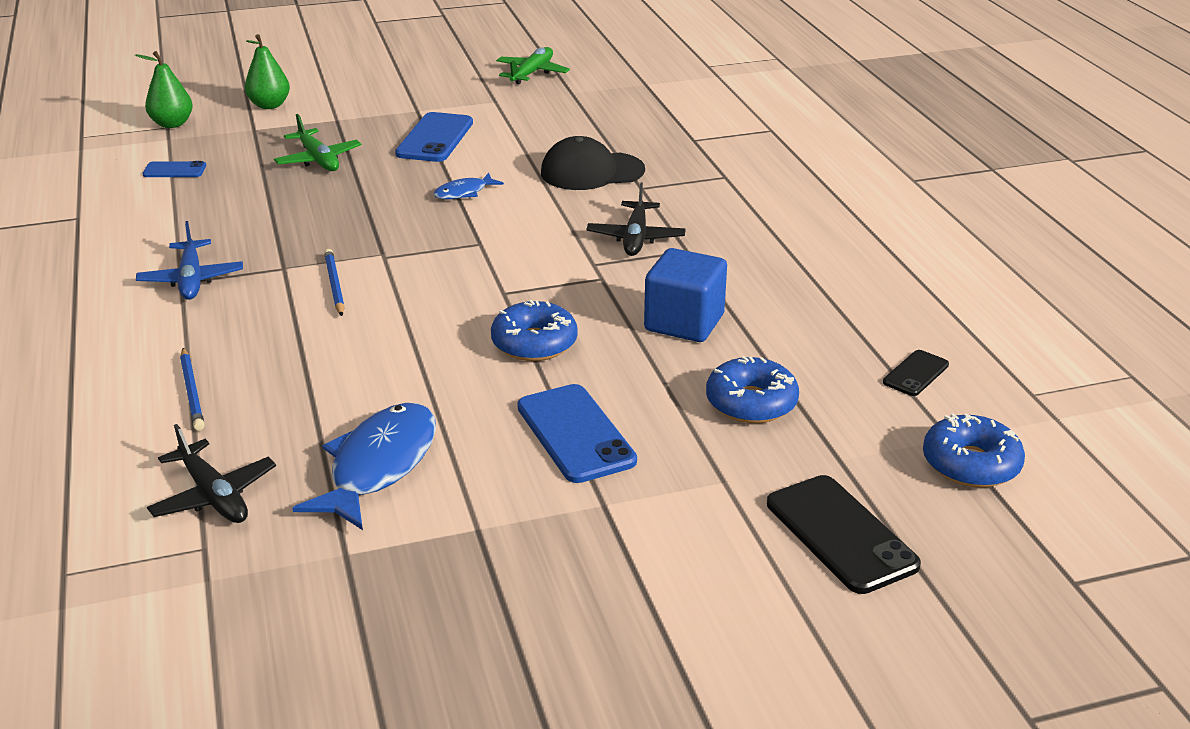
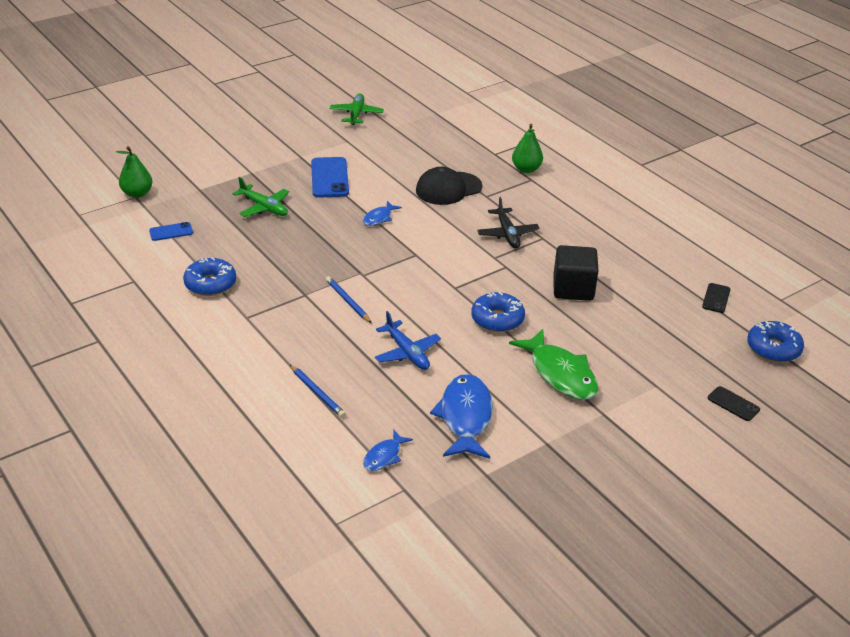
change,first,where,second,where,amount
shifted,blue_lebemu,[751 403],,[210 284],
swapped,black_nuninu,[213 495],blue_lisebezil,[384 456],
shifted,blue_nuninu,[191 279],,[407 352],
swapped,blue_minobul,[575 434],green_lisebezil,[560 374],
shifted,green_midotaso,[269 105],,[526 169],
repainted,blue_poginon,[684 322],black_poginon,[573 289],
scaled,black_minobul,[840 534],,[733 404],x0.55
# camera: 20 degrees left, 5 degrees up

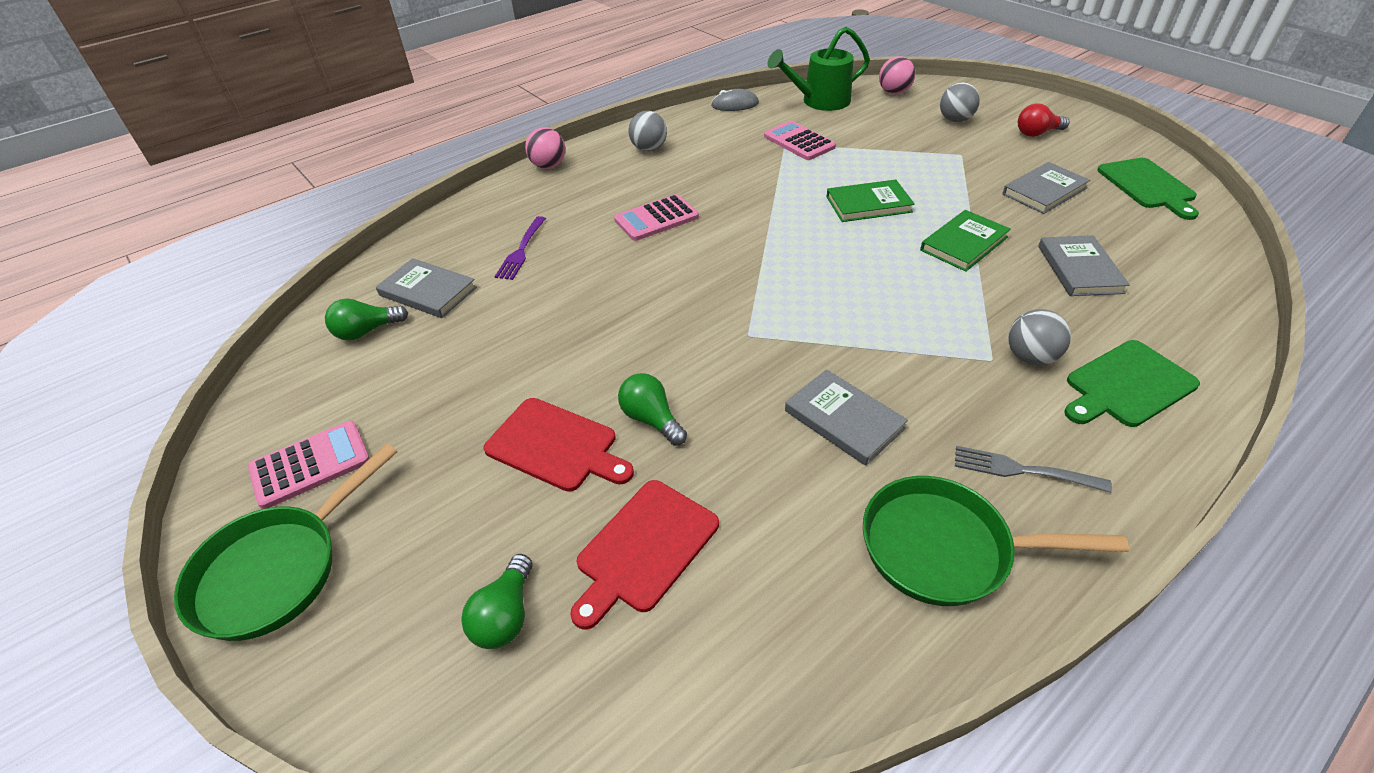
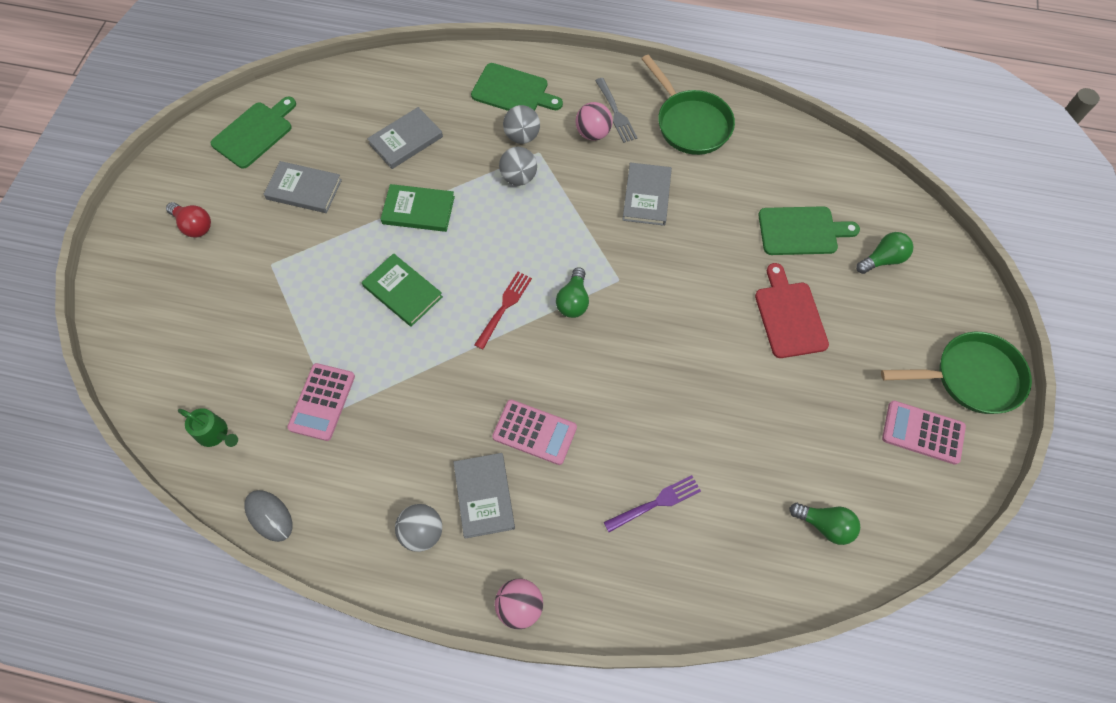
change,first,where,second,where,amount
scaled,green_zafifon,[819 101],,[216 434],x0.55
shifted,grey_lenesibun,[428 291],,[484 496],
new,,,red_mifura,[504 308],
shifted,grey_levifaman,[955 120],,[519 177],
shifted,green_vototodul,[651 419],,[573 301],
shifted,pink_levifaman,[894 92],,[593 133],
repainted,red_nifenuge,[644 549],green_nifenuge,[801 231],
# camera: 130 degrees left, 20 degrees up

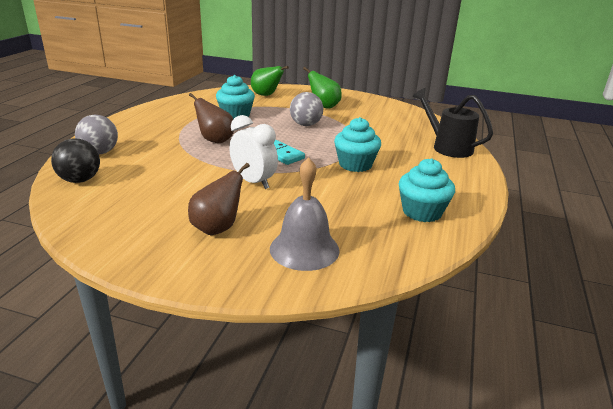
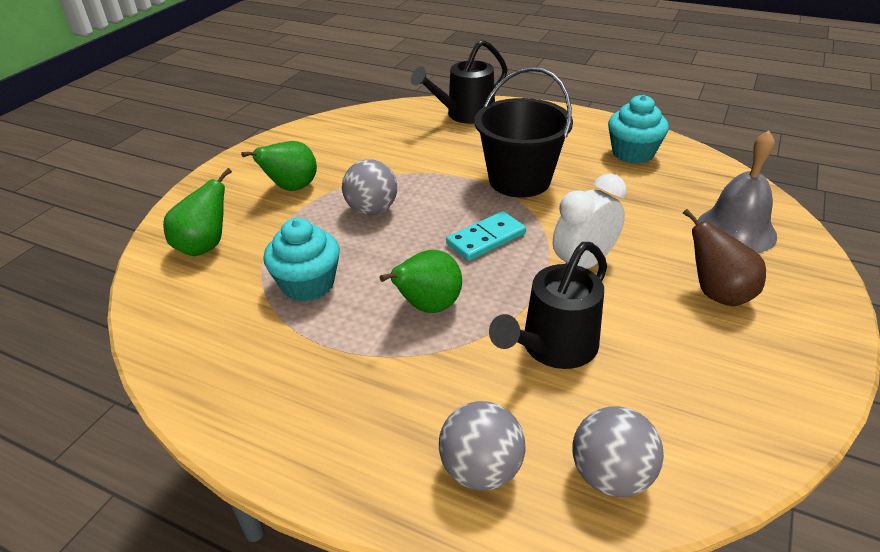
change,first,where,second,where,amount
repainted,brown_midotaso,[215 140],green_midotaso,[428 307],
swapped,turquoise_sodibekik,[355 164],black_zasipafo,[519 180],
new,,,black_zafifon,[553 348],
repainted,black_levifaman,[80 180],grey_levifaman,[611 475],
# camera: 80 degrees left, 10 degrees up

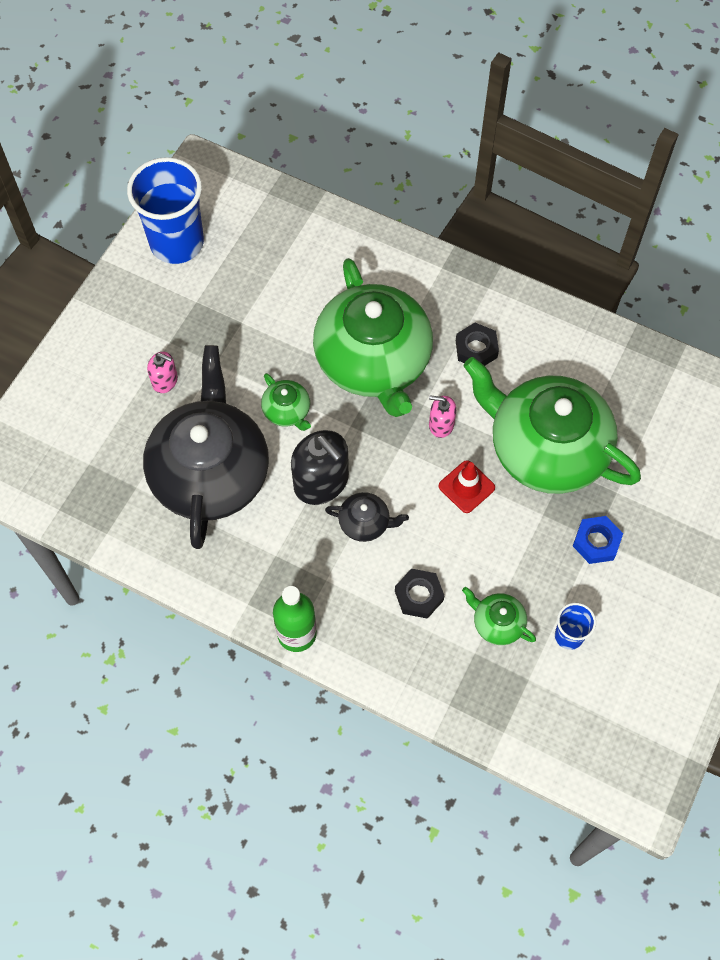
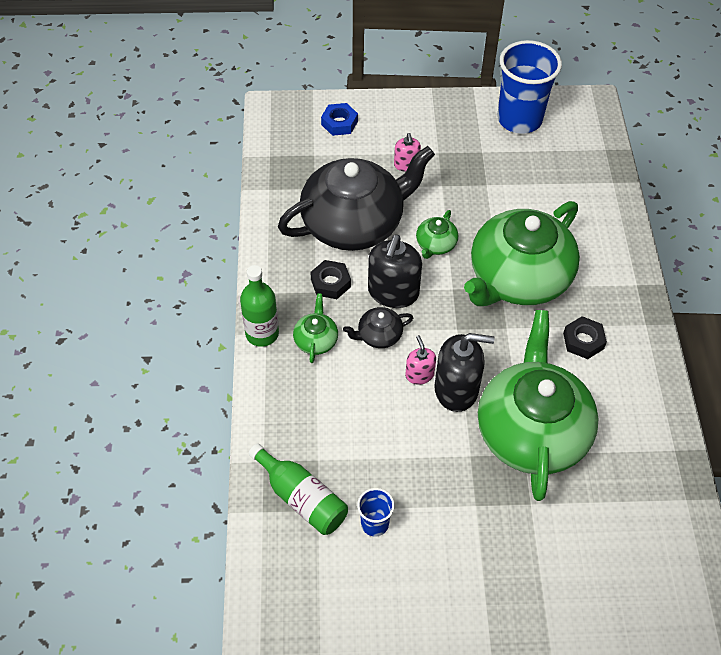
change,first,where,second,where,amount
new,,,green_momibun,[301 498],
shifted,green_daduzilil,[497 623],,[316 340],
shifted,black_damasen,[419 595],,[330 283],
shifted,blue_damasen,[596 542],,[339 123],
rotated,black_daduzilil,[365 523],,[379 335],90 degrees clockwise
shifted,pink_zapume,[441 424],,[419 374],
swapped,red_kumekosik,[466 487],black_zapume,[456 389],
# camera: 60 degrees right, 10 degrees down

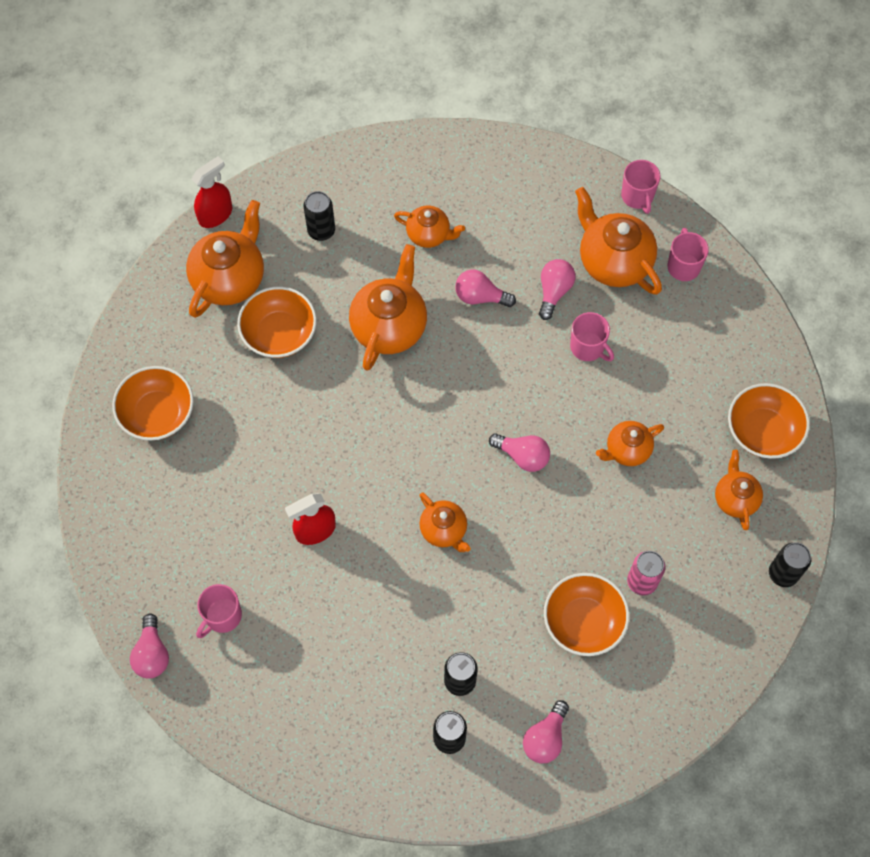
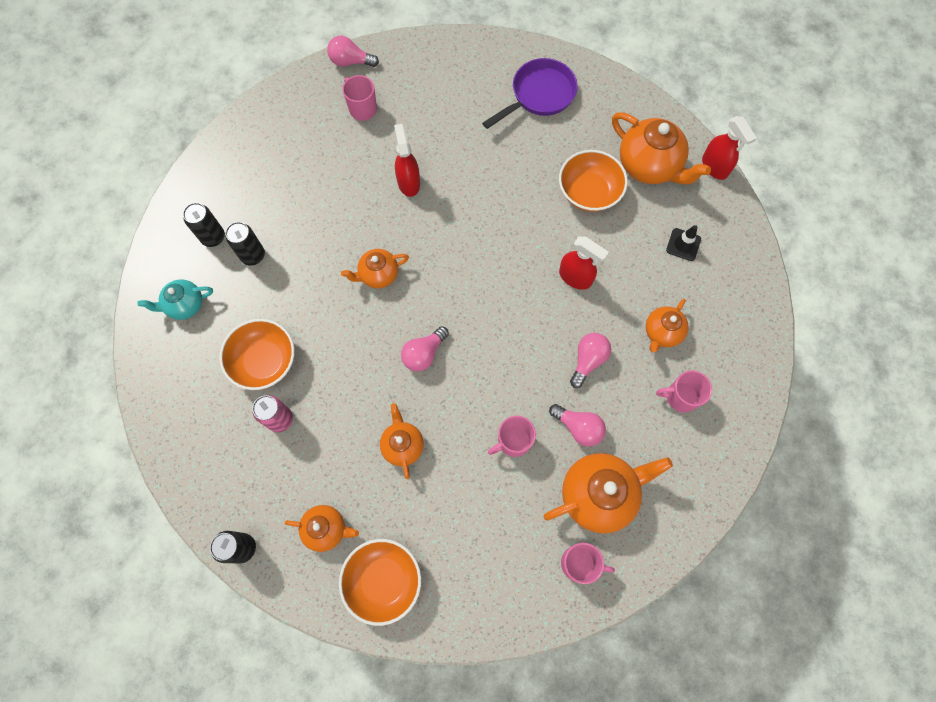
change,first,where,second,where,amount
swapped,pink_vototodul,[545 738],turquoise_daduzilil,[185 305],
swapped,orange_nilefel,[157 414],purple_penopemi,[539 95],
swapped,orange_daduzilil,[389 326],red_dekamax,[575 277],
shifted,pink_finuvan,[637 197],,[680 397],
swapped,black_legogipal,[321 231],black_kumekosik,[683 244],
# camera: 105 degrees right, 5 degrees up

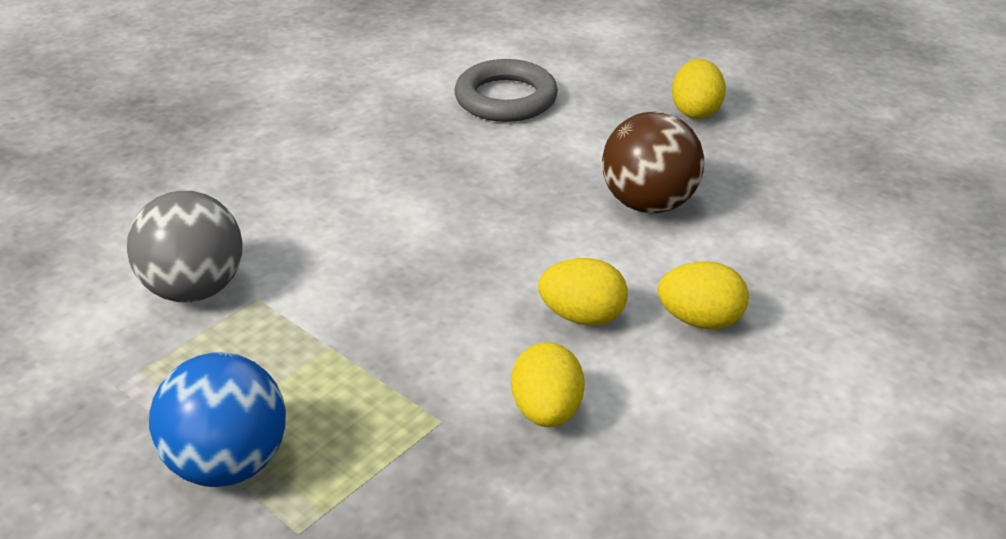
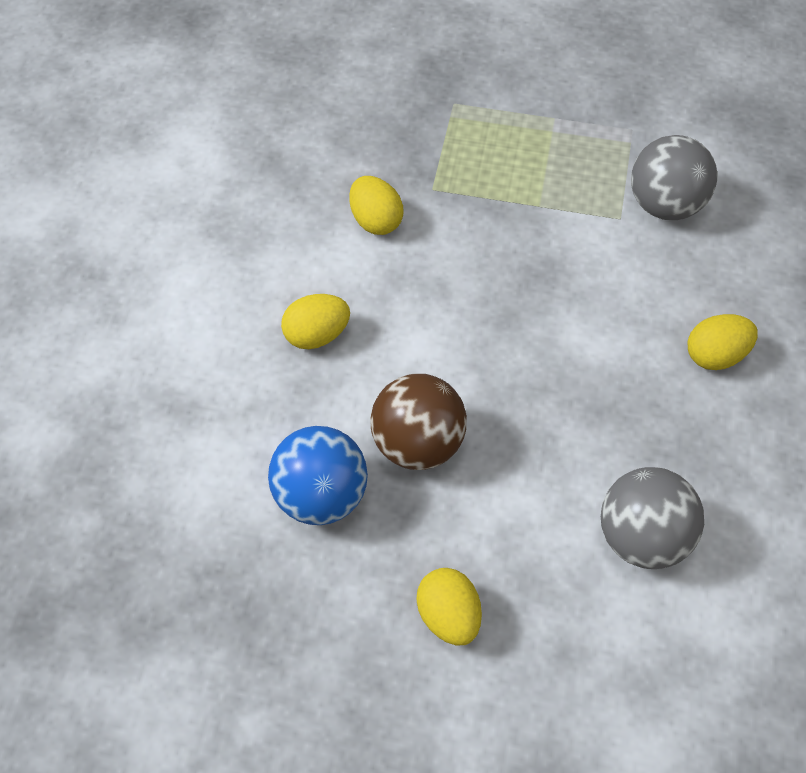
change,first,where,second,where,amount
shifted,blue_levifaman,[228 464],,[321 496],
swapped,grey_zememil,[506 98],grey_levifaman,[642 538],
shifted,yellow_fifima,[582 317],,[715 356],
# camera: 150 degrees right, 20 degrees up

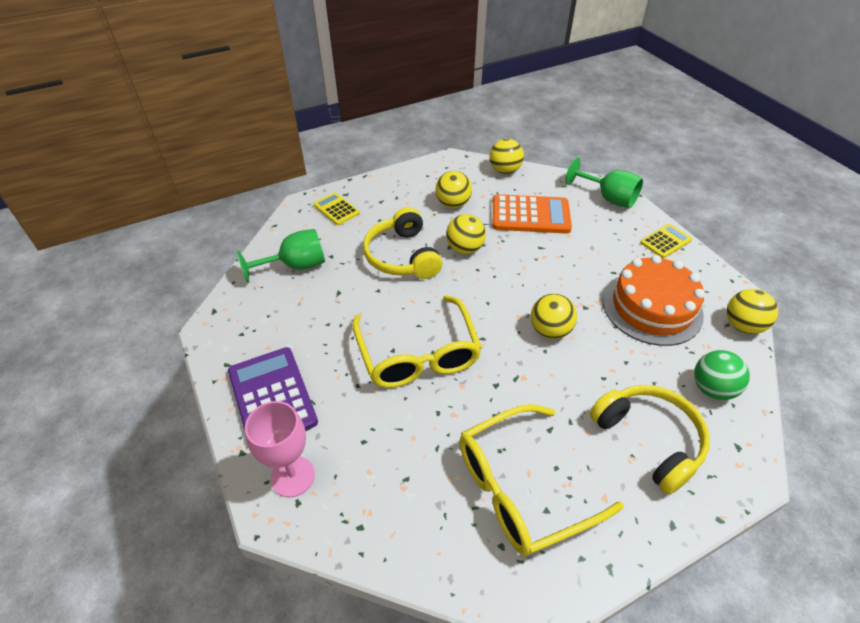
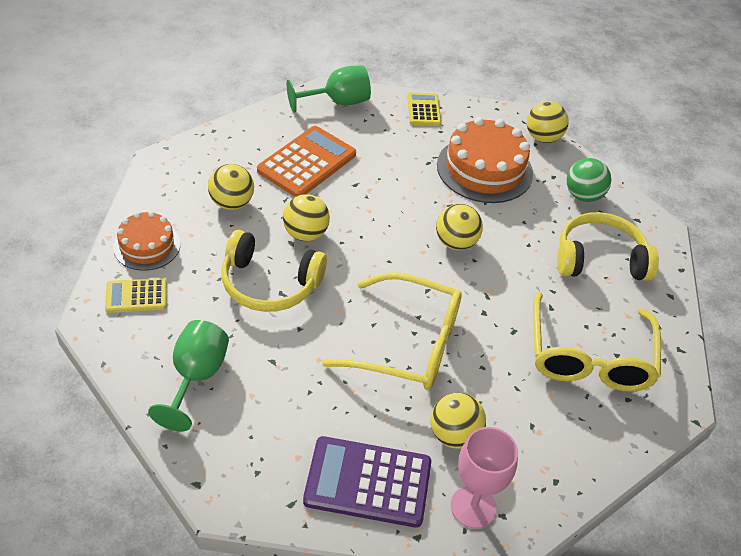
change,first,where,second,where,amount
new,,,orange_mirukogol,[147 246],
shifted,yellow_levifaman,[504 171],,[454 435],
# camera: 60 degrees left, 0 degrees up

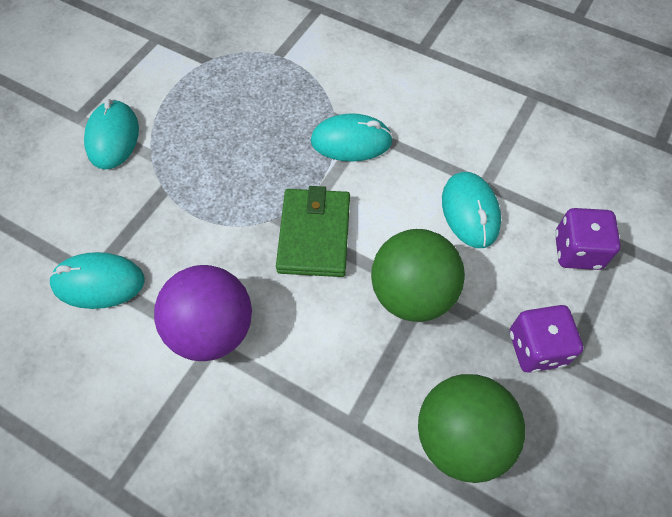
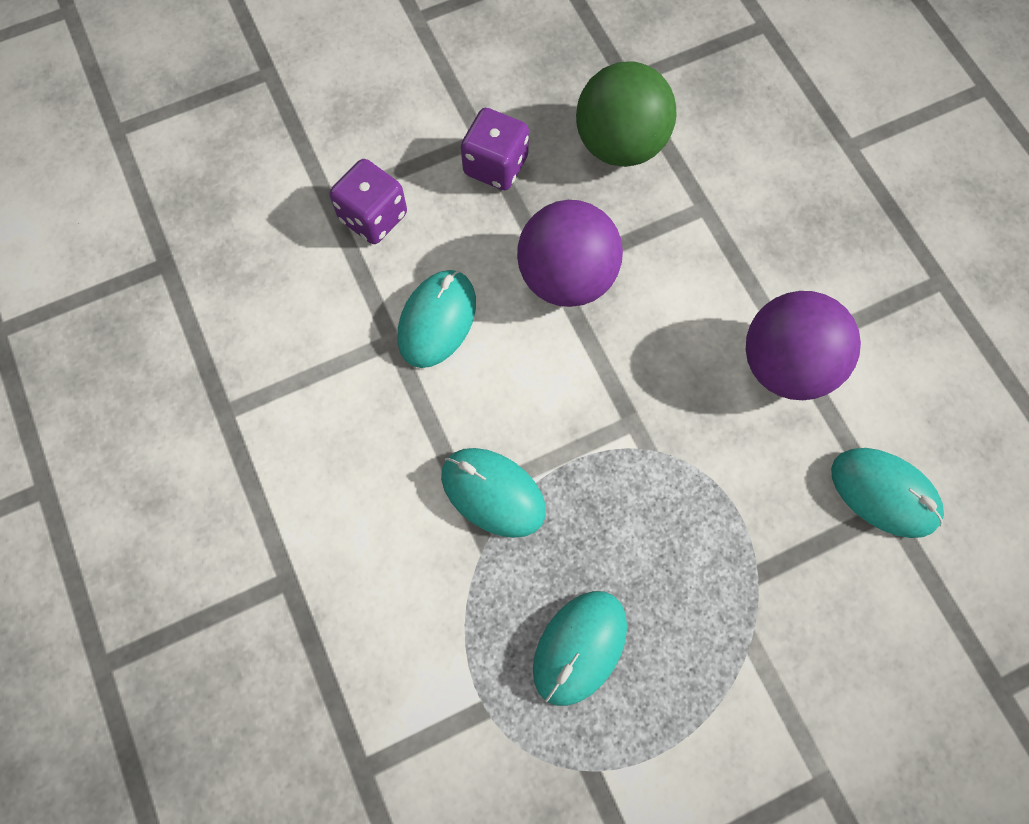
change,first,where,second,where,amount
repainted,green_levifaman,[412 294],purple_levifaman,[566 277],
shifted,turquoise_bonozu,[113 137],,[580 647],
gone,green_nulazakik,[314 235],,,
# camera: 145 degrees left, 10 degrees up

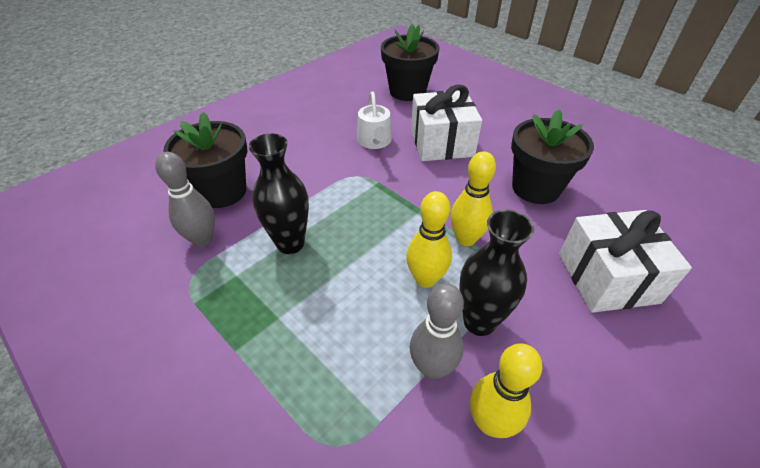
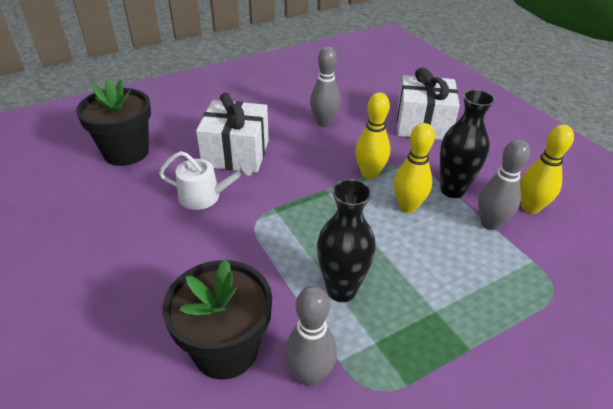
change,first,where,second,where,amount
swapped,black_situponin,[535 188],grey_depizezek,[324 122],
# camera: 75 degrees left, 5 degrees down

